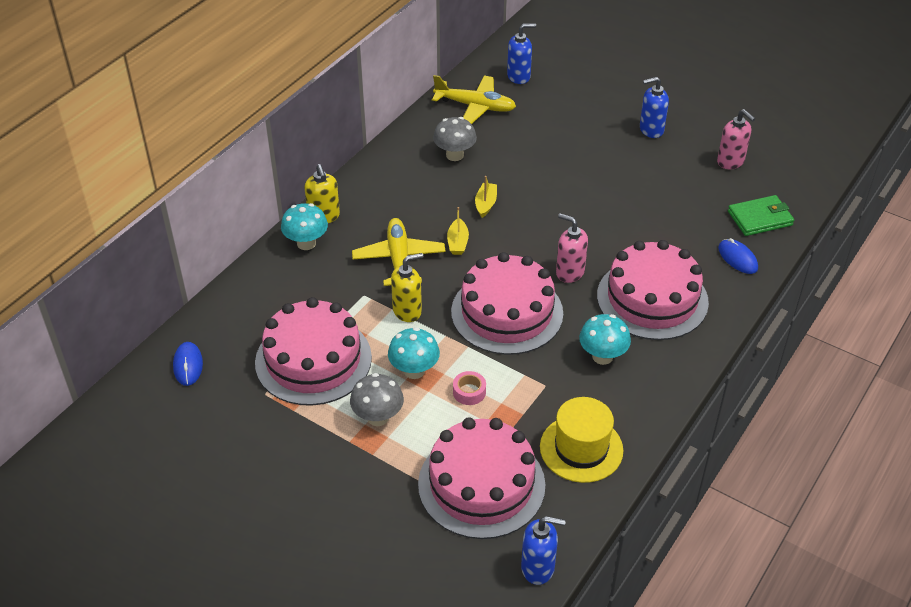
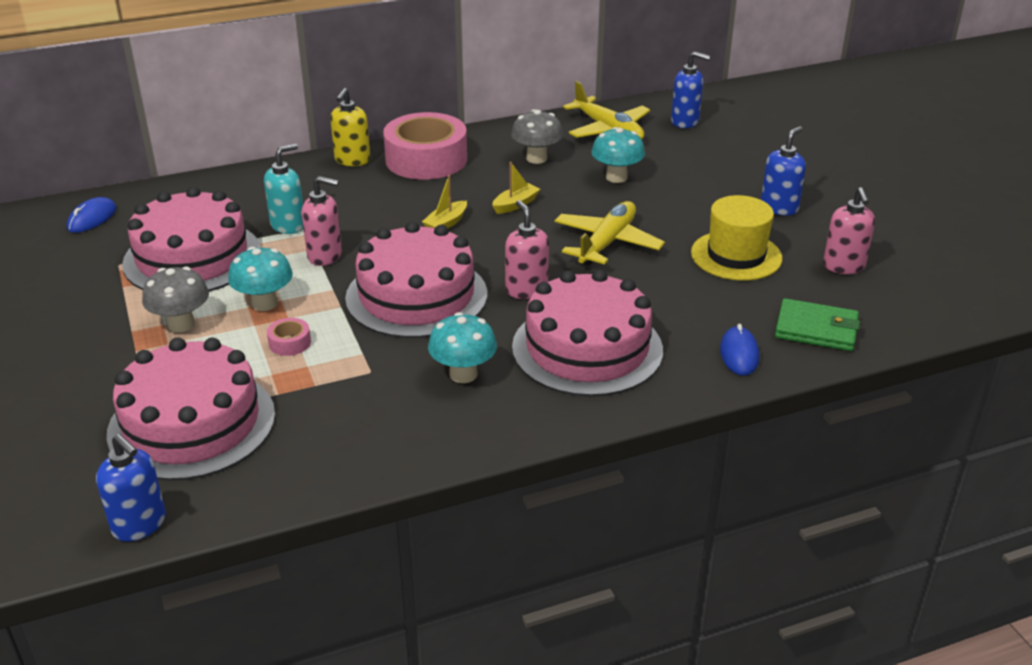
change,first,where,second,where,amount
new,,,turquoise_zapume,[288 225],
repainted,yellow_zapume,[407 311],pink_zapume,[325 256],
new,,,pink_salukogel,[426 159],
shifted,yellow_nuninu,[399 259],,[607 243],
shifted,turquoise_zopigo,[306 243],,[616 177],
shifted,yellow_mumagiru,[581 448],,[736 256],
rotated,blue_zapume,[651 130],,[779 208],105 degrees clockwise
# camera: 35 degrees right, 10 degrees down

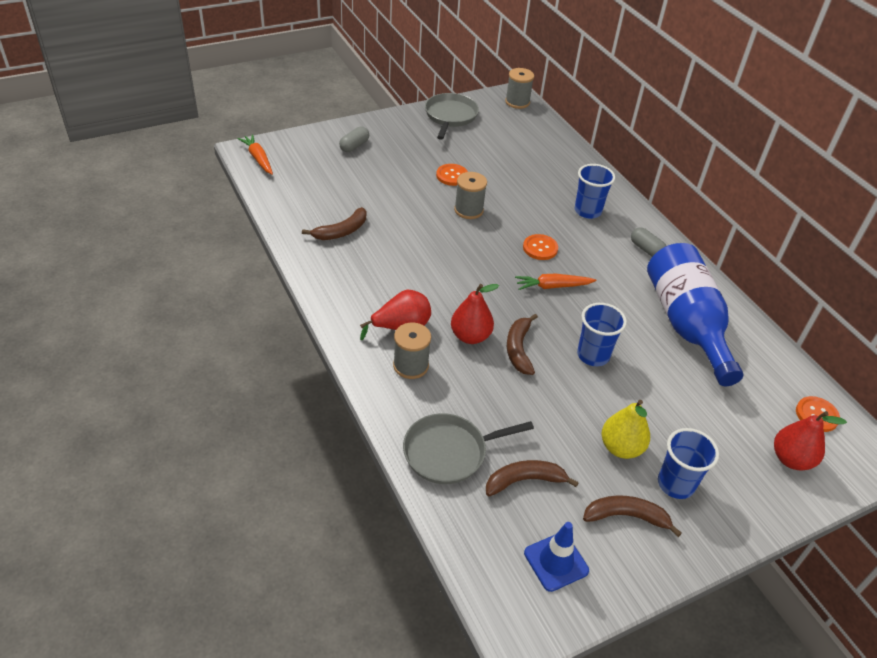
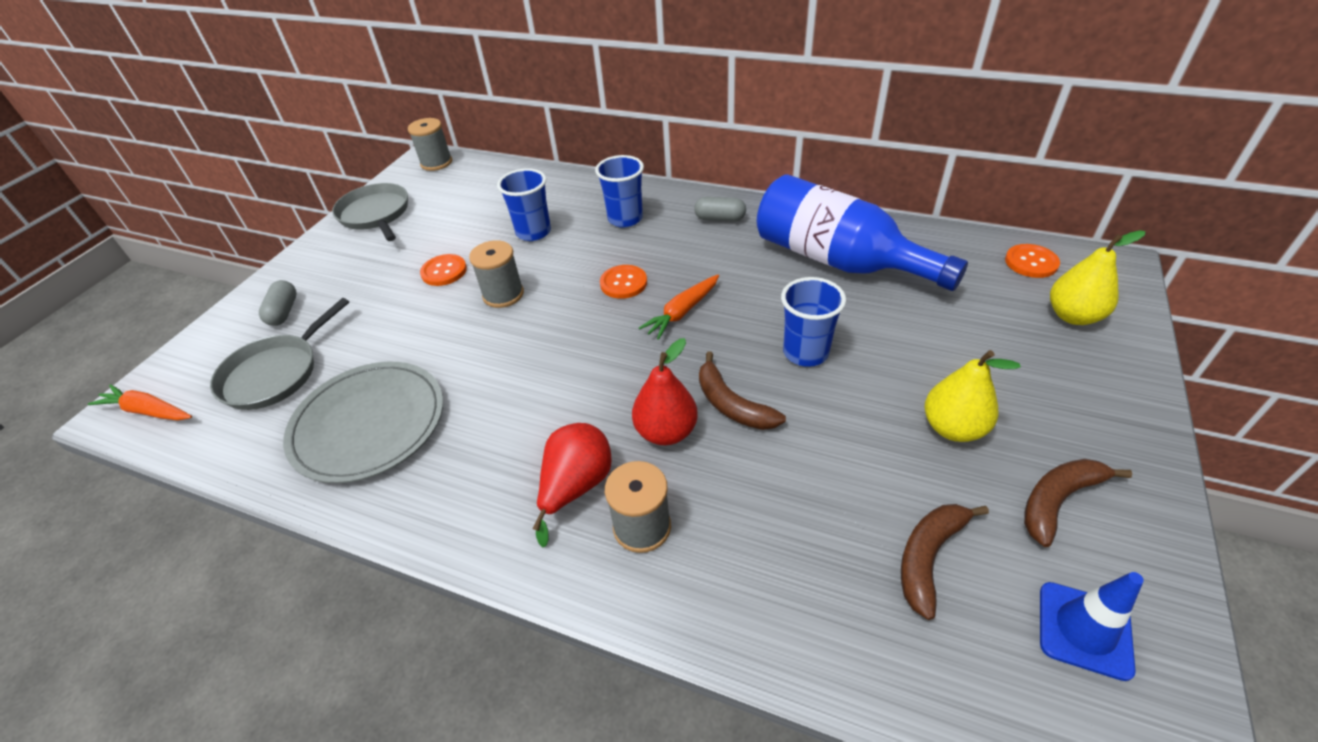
change,first,where,second,where,amount
shifted,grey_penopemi,[449 452],,[275 374],
swapped,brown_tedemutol,[341 231],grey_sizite,[368 424],
shifted,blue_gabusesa,[675 484],,[533 232],
repainted,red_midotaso,[791 459],yellow_midotaso,[1073 316],
# camera: 35 degrees left, 0 degrees up

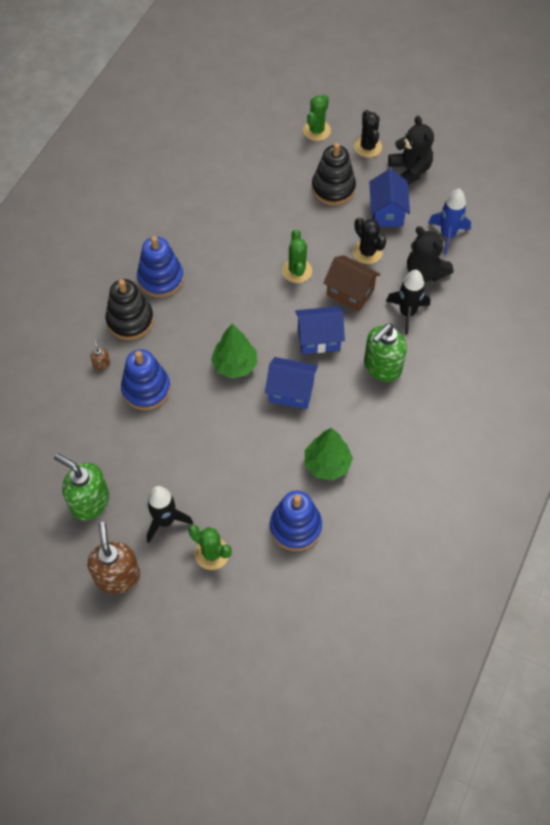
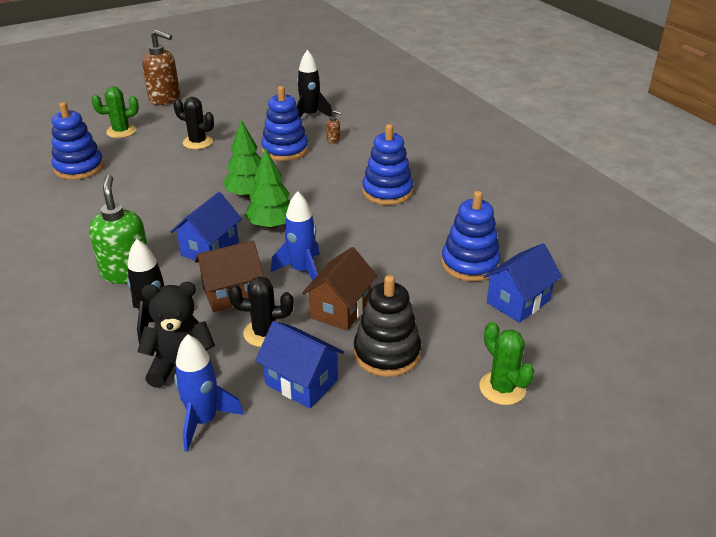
change,first,where,second,where,amount
shifted,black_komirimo,[368 147],,[198 142],
shifted,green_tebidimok,[327 464],,[272 225],
swapped,green_komirimo,[297 271],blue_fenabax,[302 271],
shifted,black_fenabax,[165 521],,[310 116],
new,,,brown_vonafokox,[340 309],
new,,,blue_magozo,[470 264],
shifted,blue_vonafokox,[291 391],,[518 301],
gone,green_zapume,[89 502],,,
gone,black_magozo,[130 320],,,
gone,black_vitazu,[410 171],,,
# camera: 125 degrees right, 25 degrees down

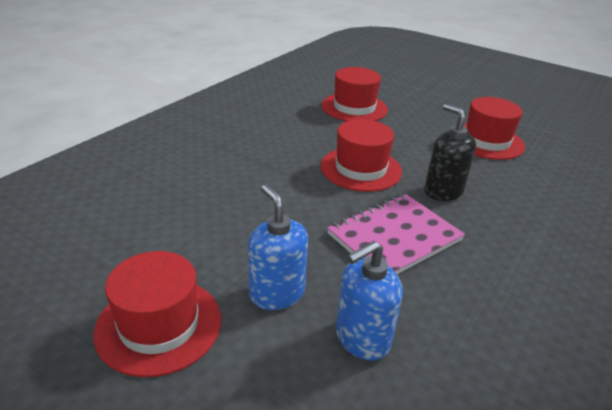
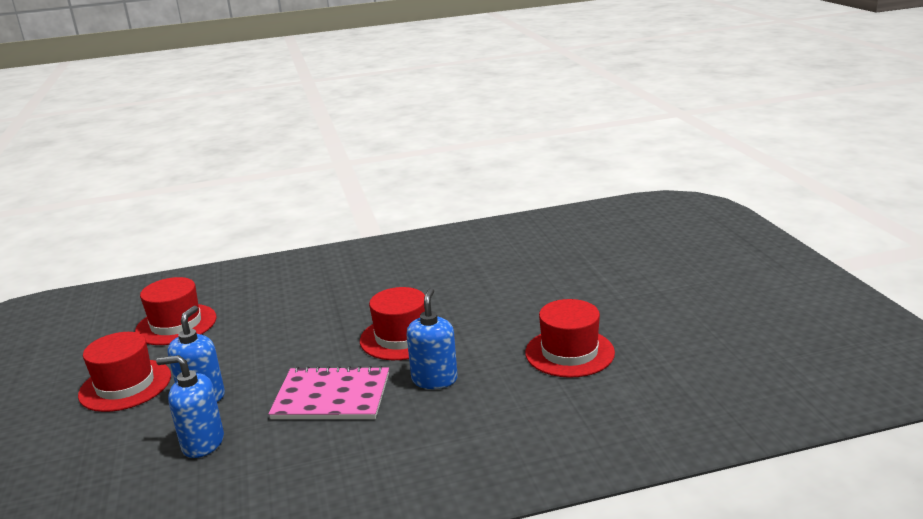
change,first,where,second,where,amount
shifted,red_mumagiru,[354 107],,[176 324],
repainted,black_zapume,[443 191],blue_zapume,[434 379],
# camera: 45 degrees right, 10 degrees down

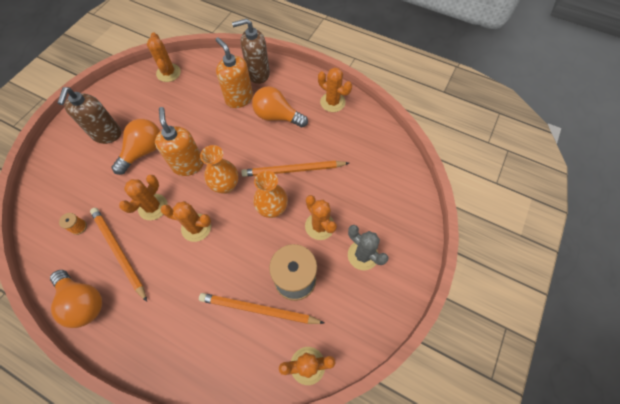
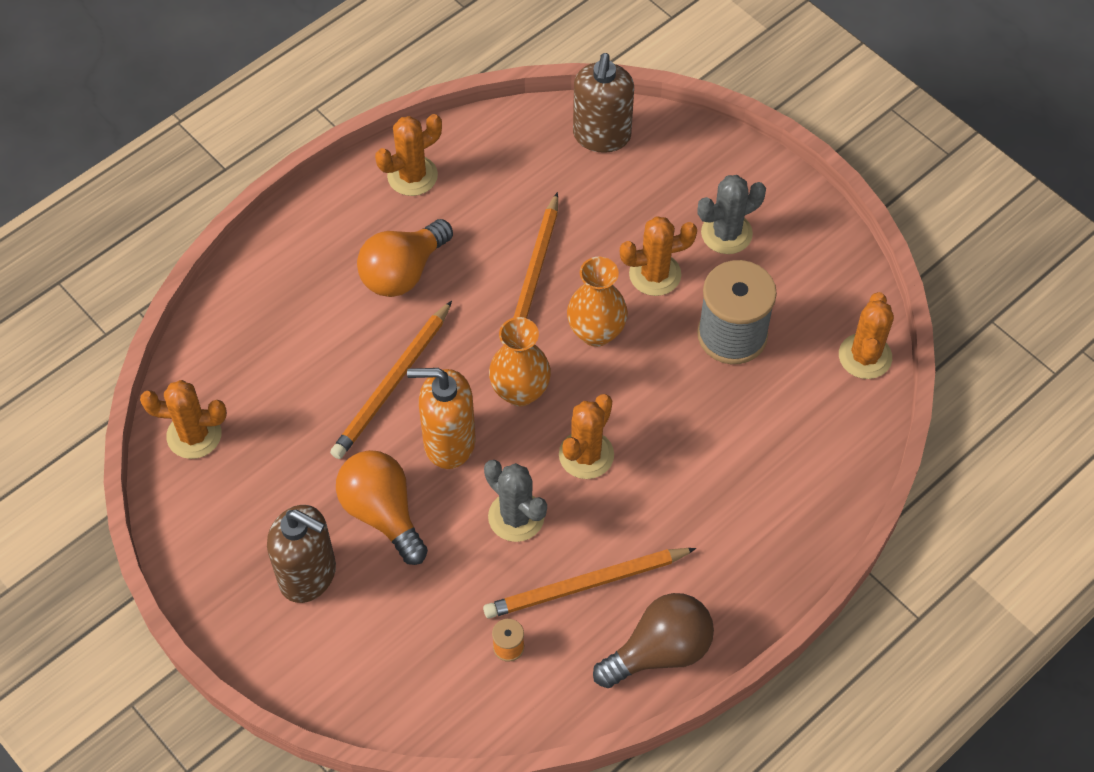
change,first,where,second,where,amount
shifted,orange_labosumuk,[258 309],,[392 383],
repainted,orange_komirimo,[153 207],grey_komirimo,[516 517],
shifted,brown_zapume,[258 74],,[601 136],
repainted,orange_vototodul,[83 302],brown_vototodul,[659 651],
gone,orange_zapume,[239 98],,,
# camera: 70 degrees left, 5 degrees down

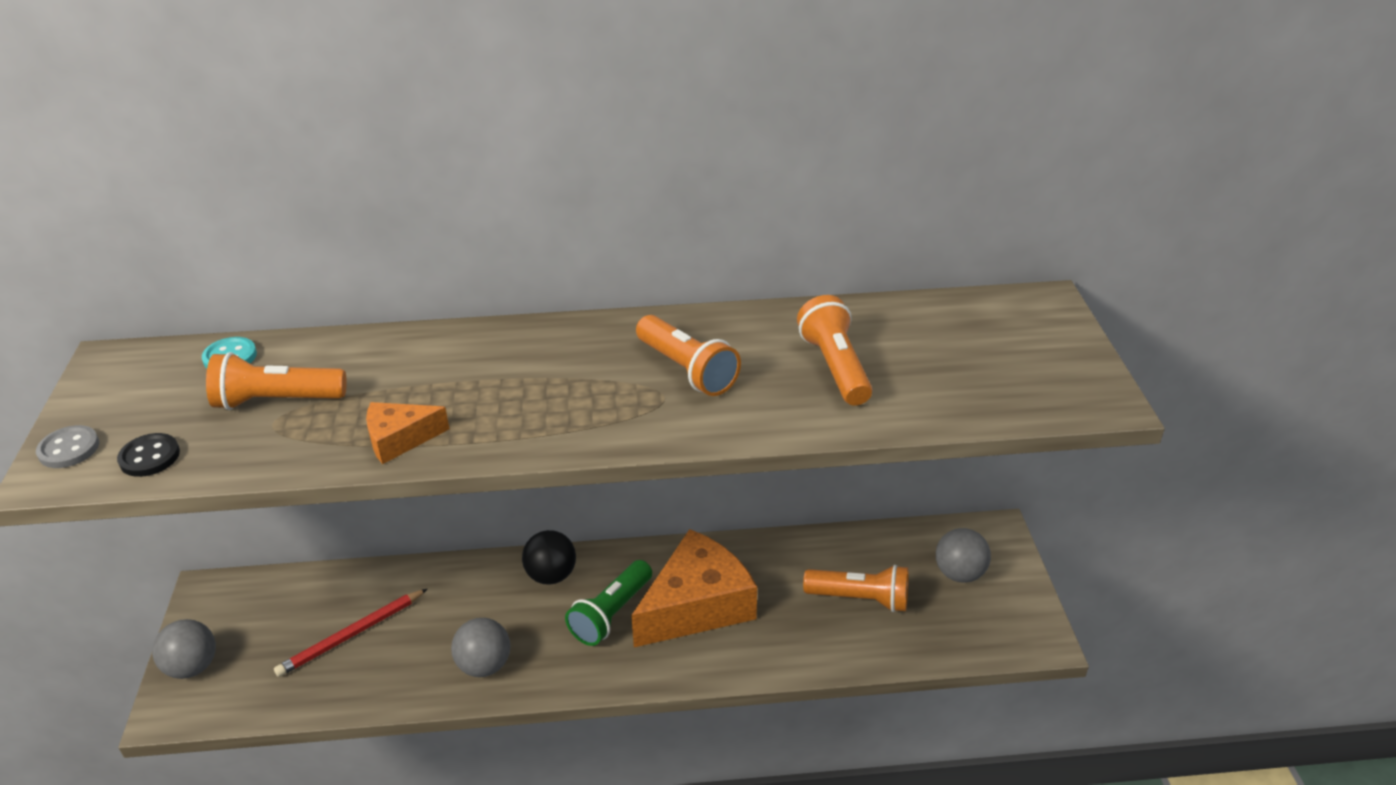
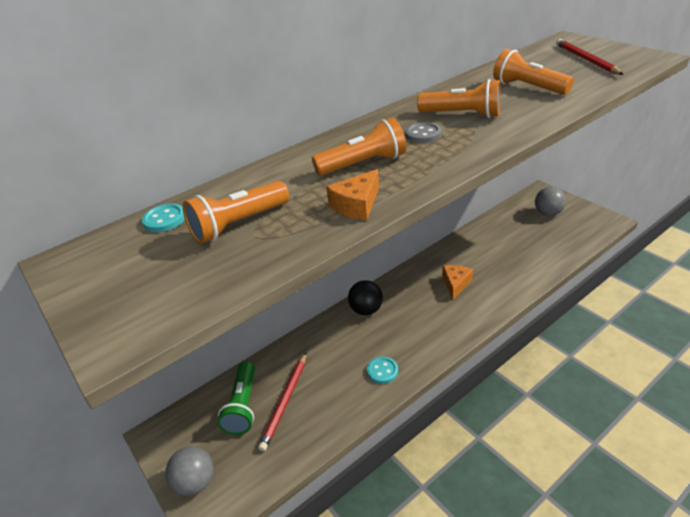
change,first,where,second,where,amount
shifted,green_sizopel,[611 614],,[243 406],
shifted,orange_sizopel,[860 598],,[363 164],
swapped,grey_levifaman,[484 665],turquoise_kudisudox,[382 371],
shifted,grey_kudisudox,[69 449],,[423 134],
scaled,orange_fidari,[697 606],,[455 284],x0.48
new,,,red_labosumuk,[585 60],
gone,black_kudisudox,[149 457],,,
# camera: 30 degrees left, 0 degrees up

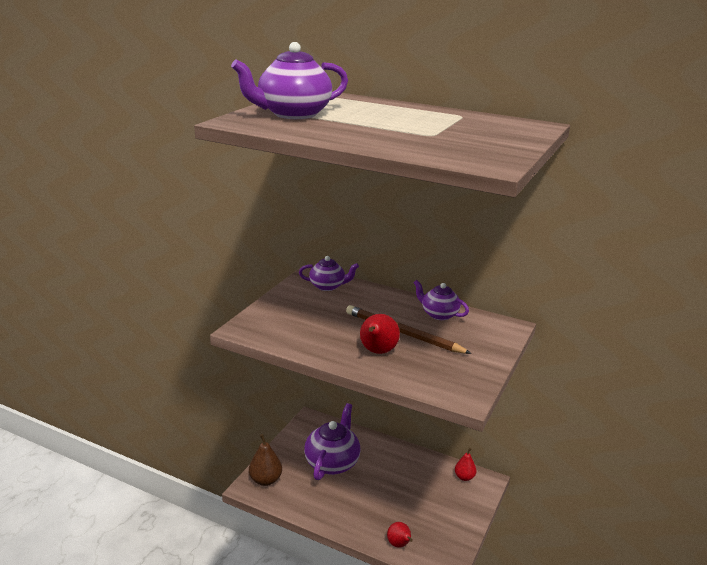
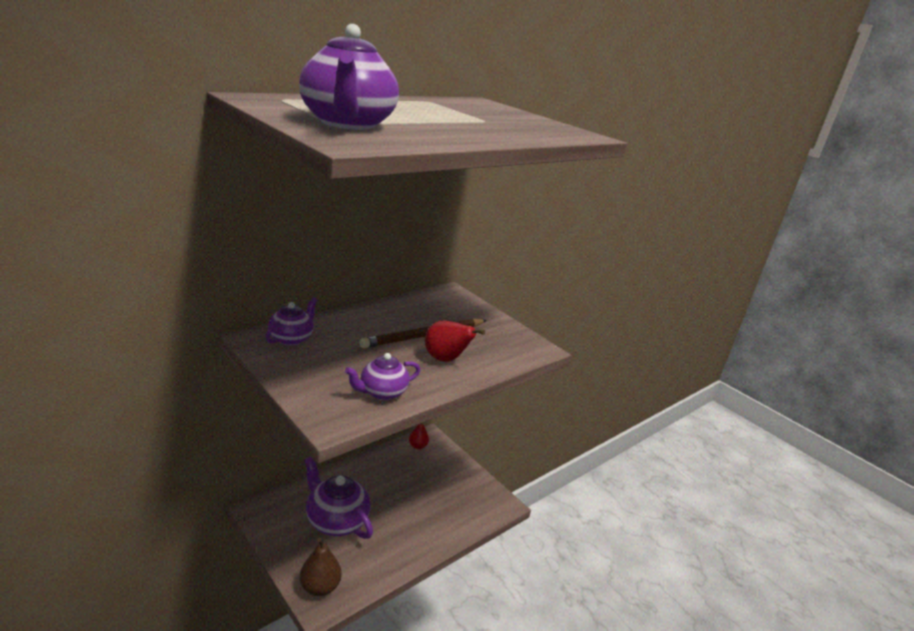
change,first,where,second,where,amount
shifted,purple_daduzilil,[439 314],,[382 392],
gone,red_midotaso,[399 545],,,
# camera: 70 degrees left, 0 degrees up

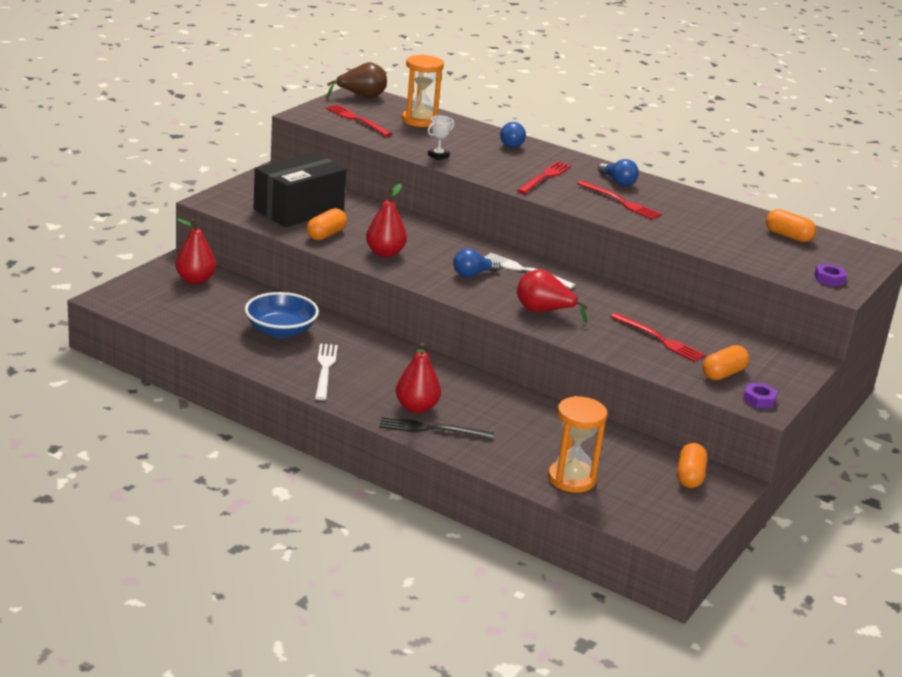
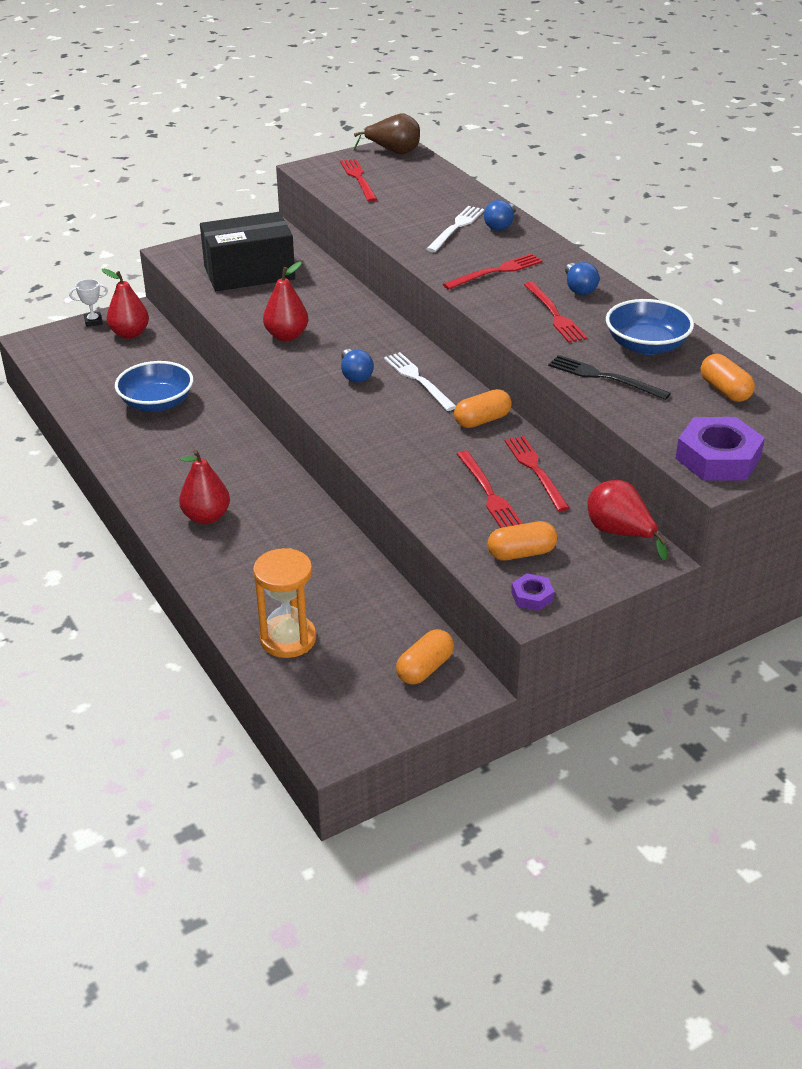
change,first,where,second,where,amount
shifted,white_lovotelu,[438 156],,[93 321],
rotated,blue_vototodul,[473 274],,[355 375],105 degrees counterclockwise
shifted,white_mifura,[325 369],,[456 228],
shifted,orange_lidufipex,[326 235],,[482 420],
new,,,red_mifura,[535 470],
shifted,black_mifura,[431 429],,[604 377],
shifted,red_midotaso,[543 311],,[620 533],
new,,,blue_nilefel,[646 345],
scaled,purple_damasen,[829 279],,[718 458],x2.04
gone,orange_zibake,[420 120],,,
# camera: 30 degrees right, 10 degrees up

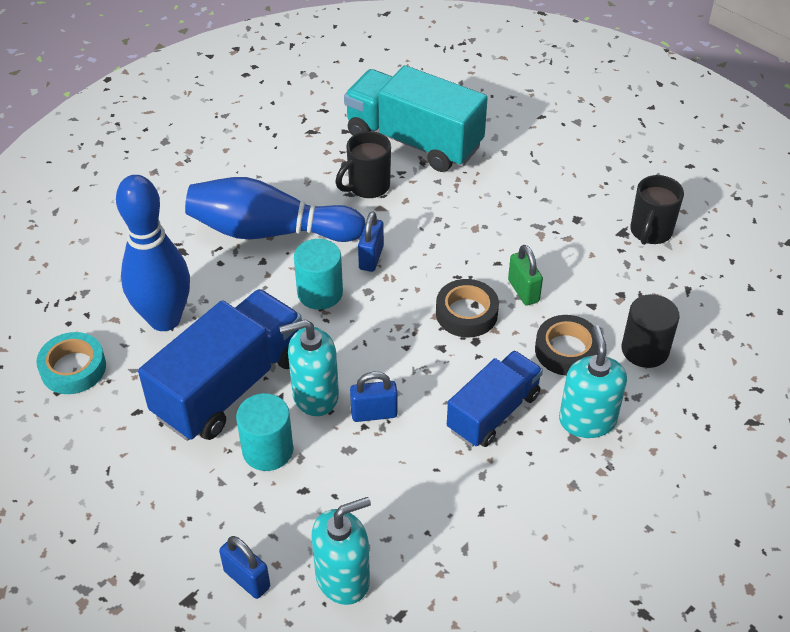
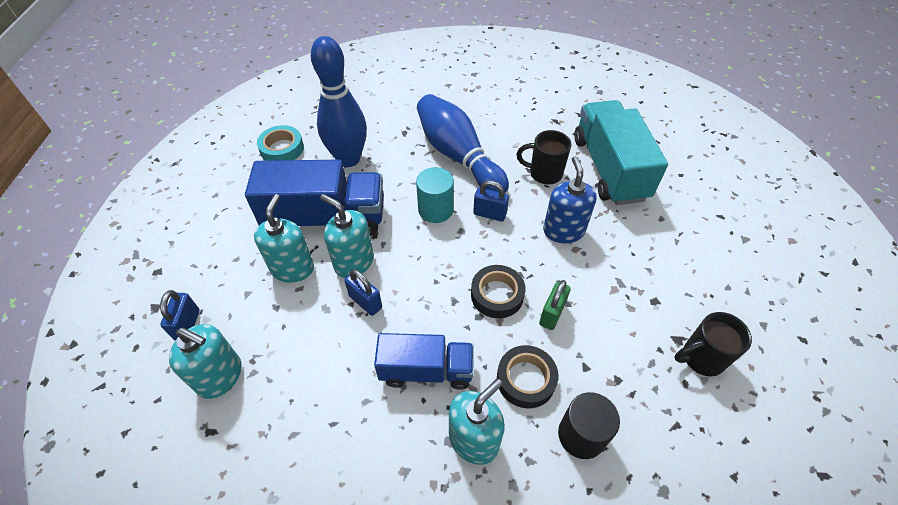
change,first,where,second,where,amount
swapped,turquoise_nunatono,[268 450],turquoise_zapume,[292 268],
rotated,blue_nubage,[371 257],,[489 214],45 degrees clockwise
new,,,blue_zapume,[563 231],
# camera: 50 degrees right, 5 degrees up

